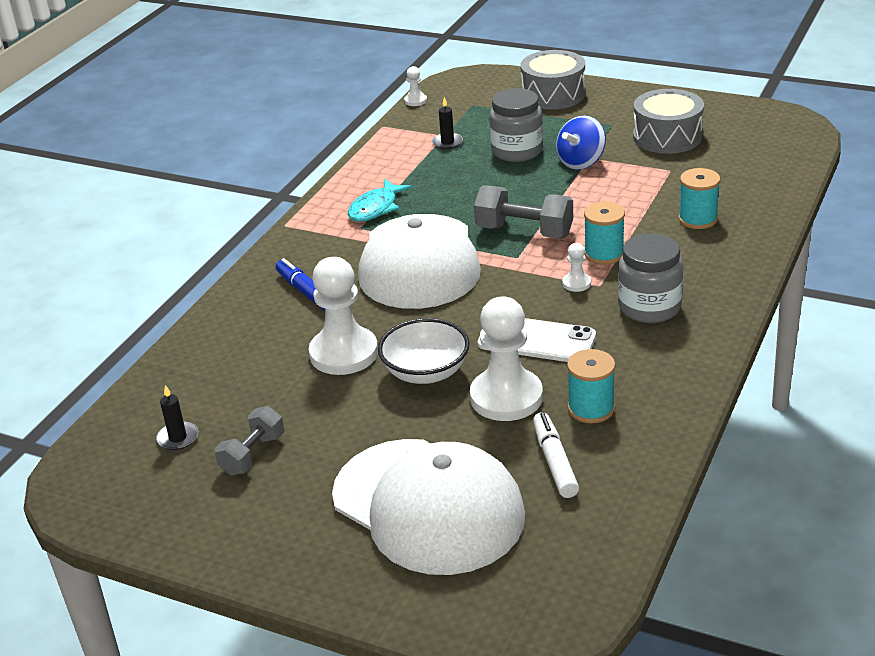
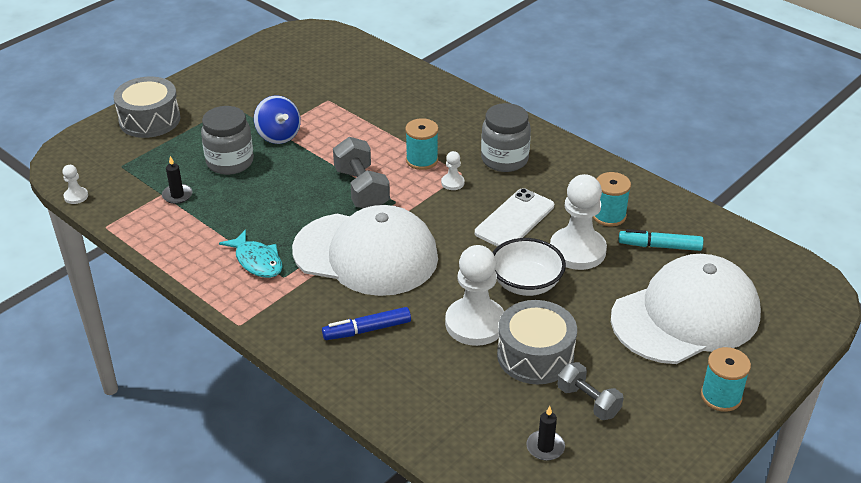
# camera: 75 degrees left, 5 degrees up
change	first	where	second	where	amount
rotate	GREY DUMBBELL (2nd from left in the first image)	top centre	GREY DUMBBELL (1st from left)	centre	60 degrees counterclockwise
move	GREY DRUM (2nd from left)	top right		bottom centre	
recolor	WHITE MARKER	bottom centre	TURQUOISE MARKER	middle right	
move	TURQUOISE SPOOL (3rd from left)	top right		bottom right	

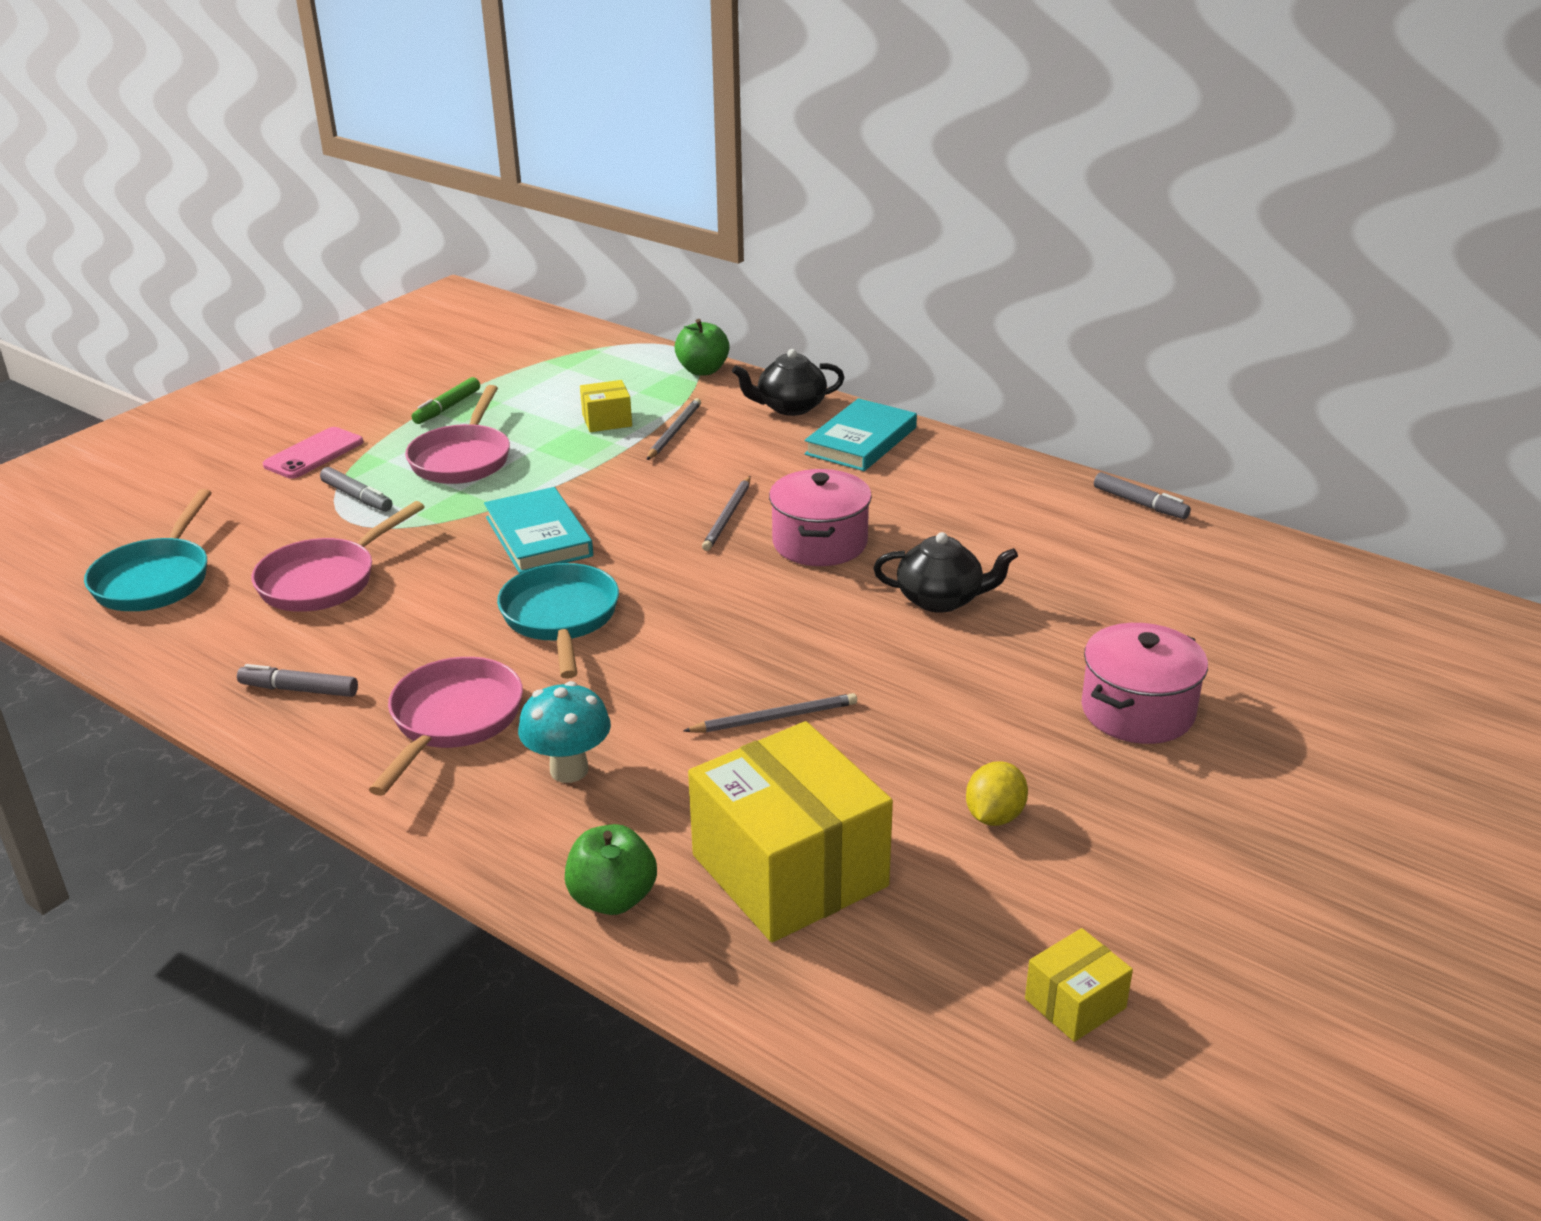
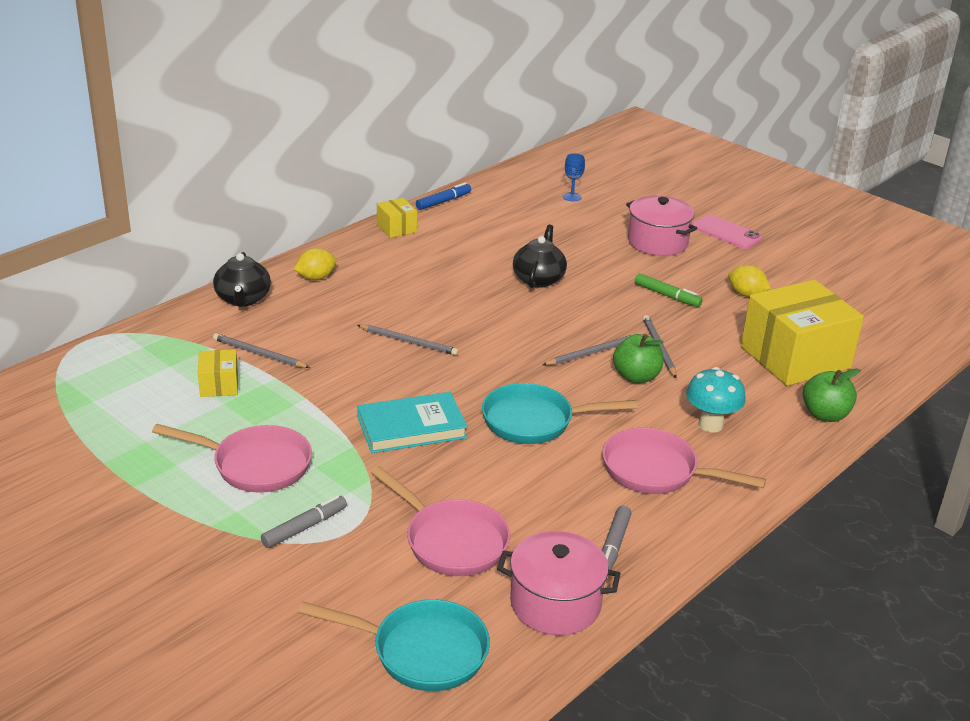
# camera: 85 degrees left, 0 degrees up
change	first	where	second	where	amount
replace	TURQUOISE BOOK (2nd from left)	centre	YELLOW LEMON (1st from left)	middle left	
move	YELLOW BOX (3rd from left in the first image)	bottom right	YELLOW BOX (2nd from left)	top centre	
recolor	GREY MARKER (3rd from left)	middle right	BLUE MARKER	top centre	
move	PINK POT (1st from left)	centre		bottom centre	
insert			GREY PENCIL (3rd from left)	centre	
insert			BLUE GOBLET	top centre	
move	GREEN APPLE (2nd from left in the first image)	top centre	GREEN APPLE (1st from left)	centre	
move	GREEN MARKER	top left		middle right	
move	PINK PHONE	middle left		top right	

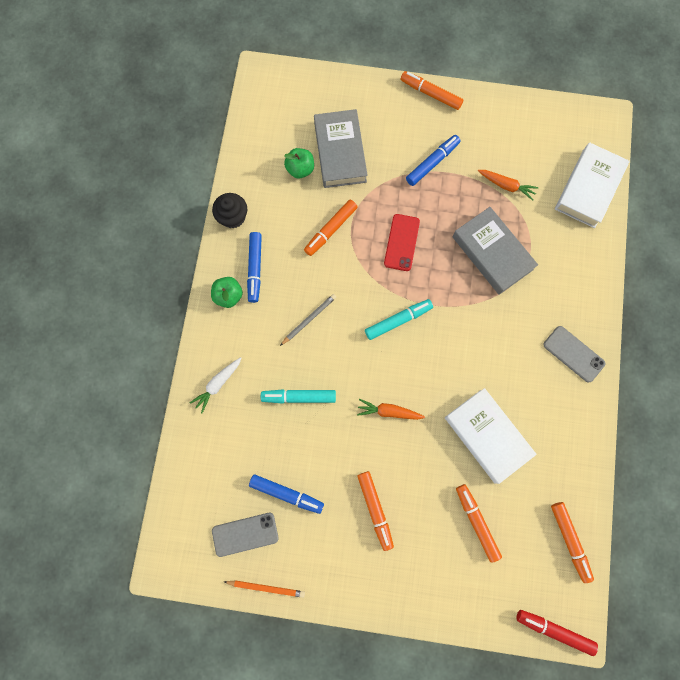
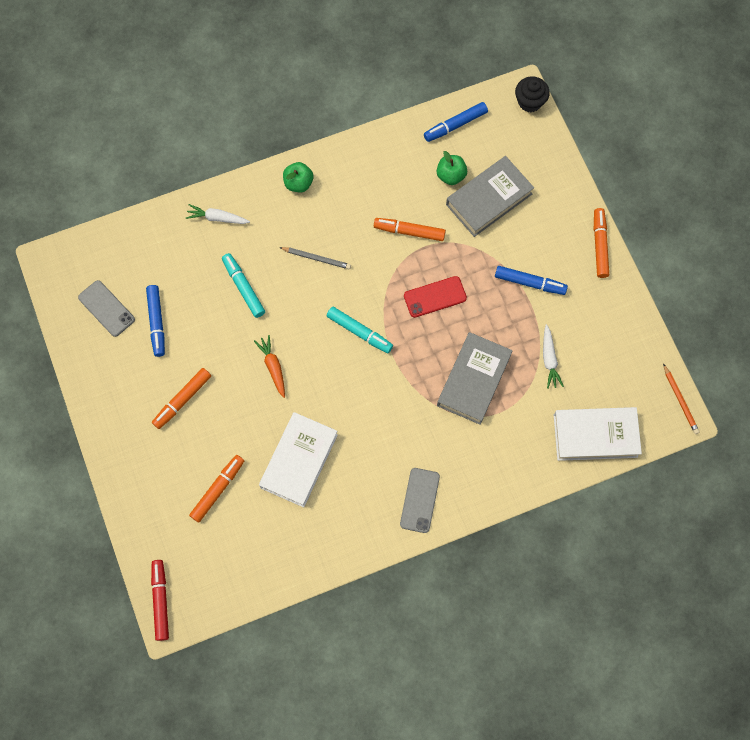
# camera: 60 degrees right, 5 degrees down
change	first	where	second	where	amount
move	BLUE MARKER (1st from left in the first image)	centre	BLUE MARKER (2nd from left)	top centre	
move	BLACK CUPCAKE	top centre		top right	
recolor	ORANGE CARROT (2nd from left)	top right	WHITE CARROT (2nd from left)	middle right	
move	ORANGE PENCIL	bottom centre		middle right	
delete	ORANGE MARKER (5th from left)	bottom right			

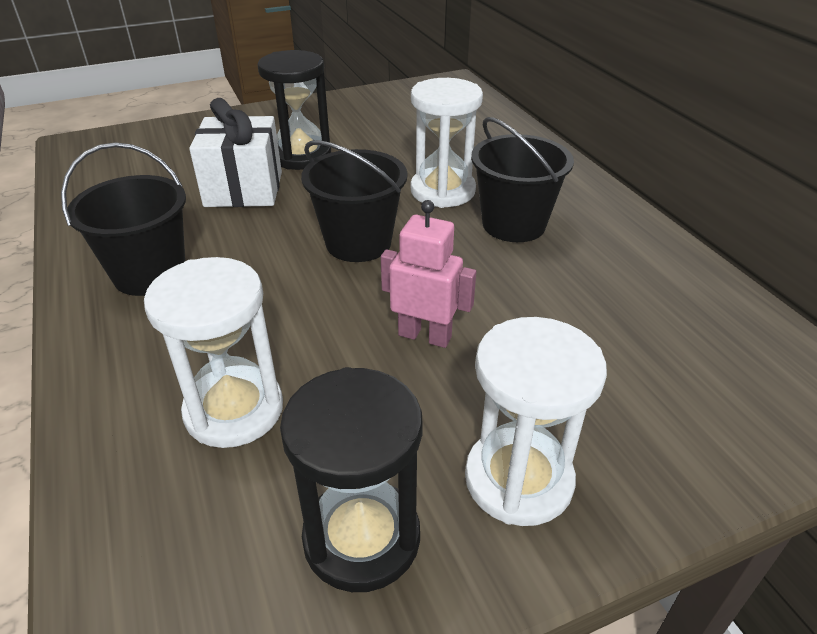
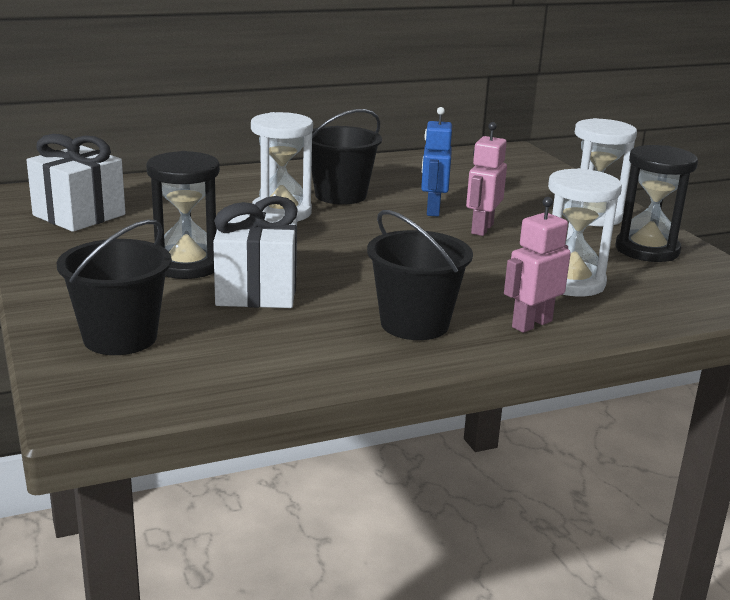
# camera: 90 degrees left, 15 degrees down
change	first	where	second	where	amount
insert			WHITE GIFT (1st from left)	top left	
move	BLACK BUCKET (2nd from left in the first image)	top centre	BLACK BUCKET (1st from left)	middle left	
insert			BLUE ROBOT	top centre	
insert			PINK ROBOT (2nd from left)	middle right	

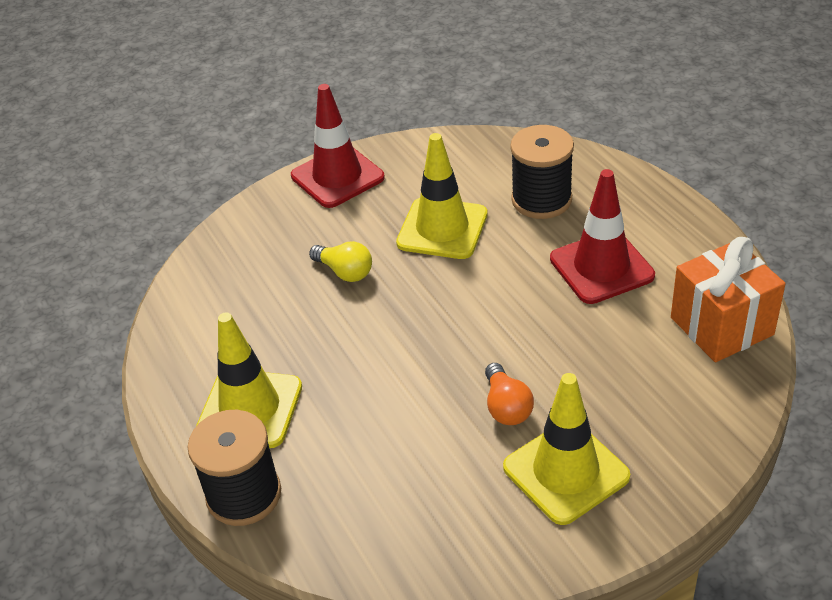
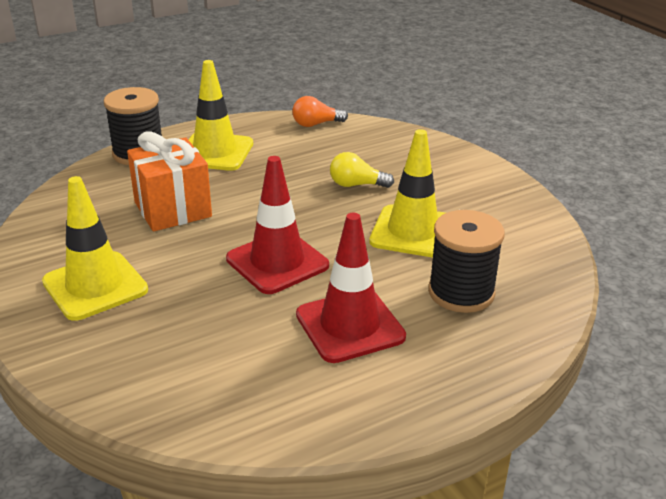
# camera: 85 degrees right, 10 degrees down
change	first	where	second	where	amount
move	ORANGE GIFT	middle right		middle left	
move	RED TRAFFIC CONE (1st from left)	top centre		centre	
move	ORANGE LIGHT BULB	centre		top centre	
rotate	YELLOW LIGHT BULB	centre		centre	60 degrees clockwise

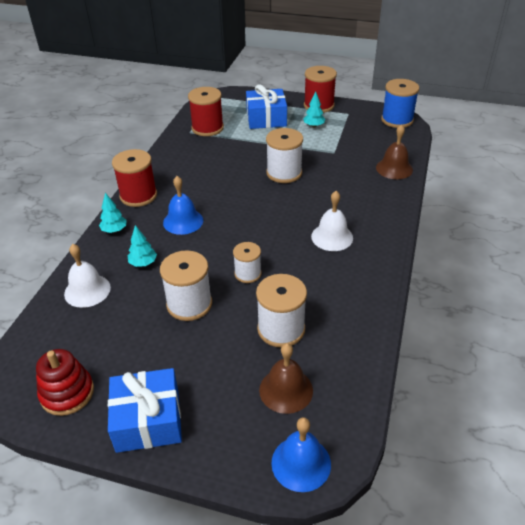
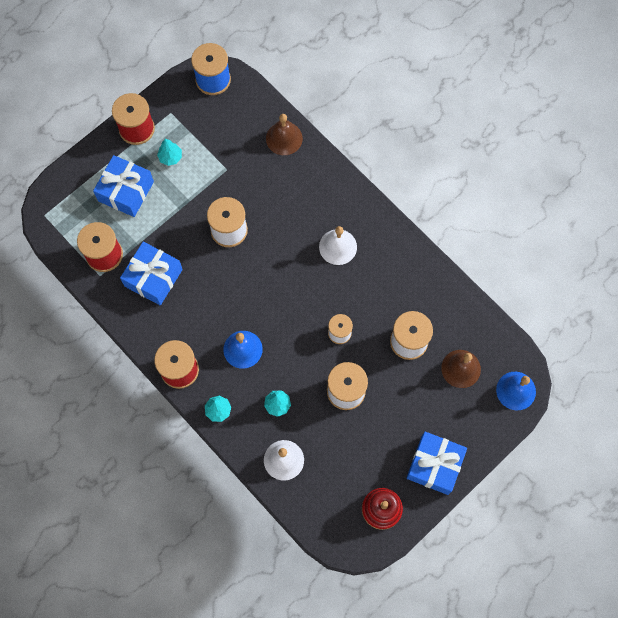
# camera: 60 degrees left, 30 degrees up
change	first	where	second	where	amount
insert			BLUE GIFT (2nd from left)	middle left	

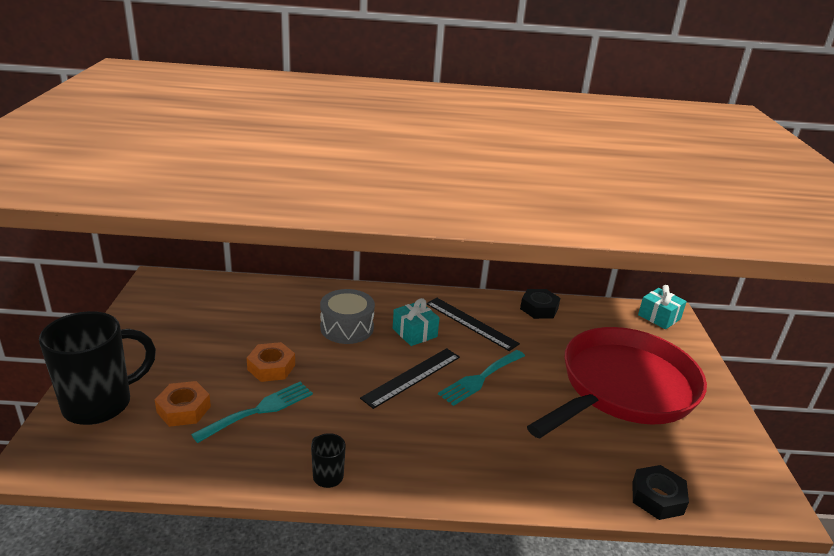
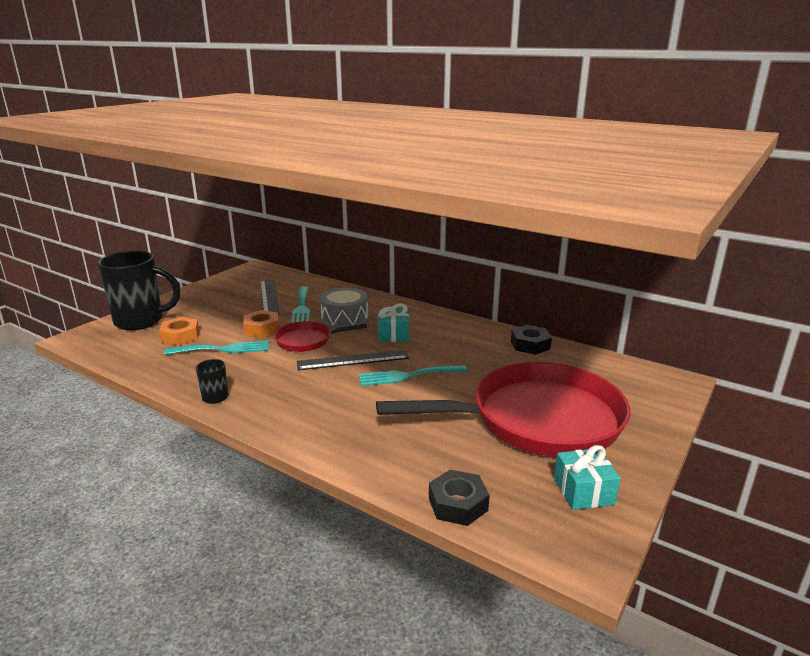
# camera: 35 degrees right, 5 degrees down
change	first	where	second	where	amount
move	BLACK RULER (2nd from left in the first image)	centre	BLACK RULER (1st from left)	middle left	
insert			RED PAN (1st from left)	centre	
insert			TURQUOISE FORK (2nd from left)	centre	
move	TURQUOISE GIFT (2nd from left)	middle right		bottom right	

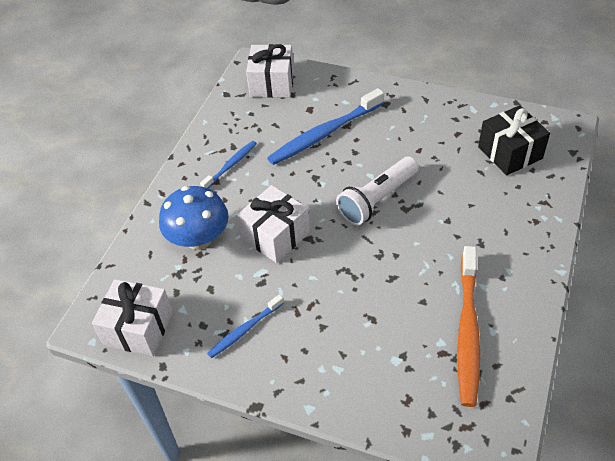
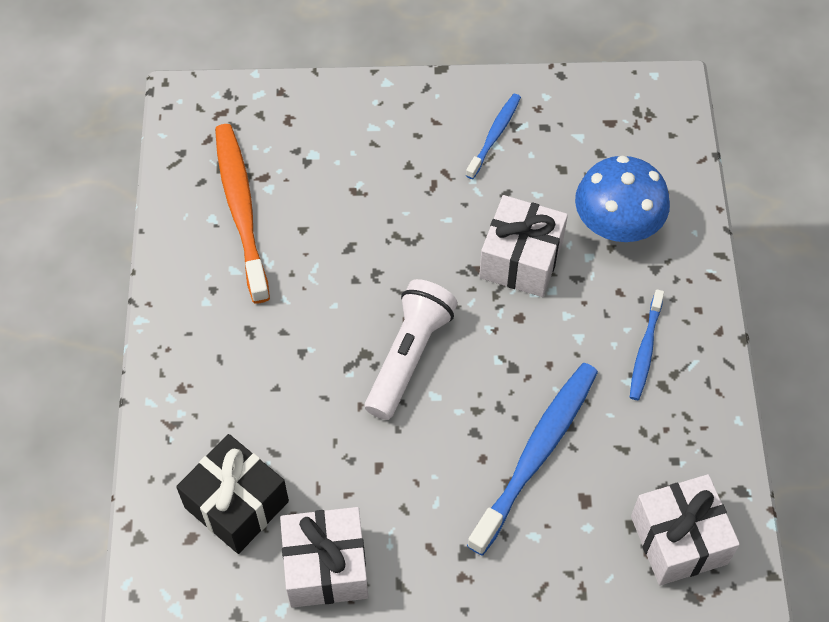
# camera: 155 degrees right, 10 degrees up
change	first	where	second	where	amount
move	WHITE GIFT (1st from left)	bottom left		bottom centre	

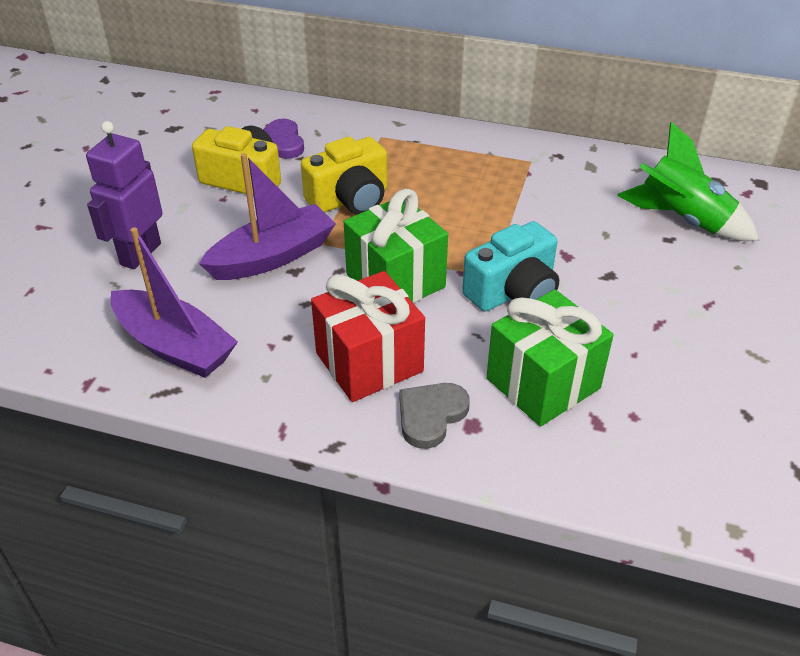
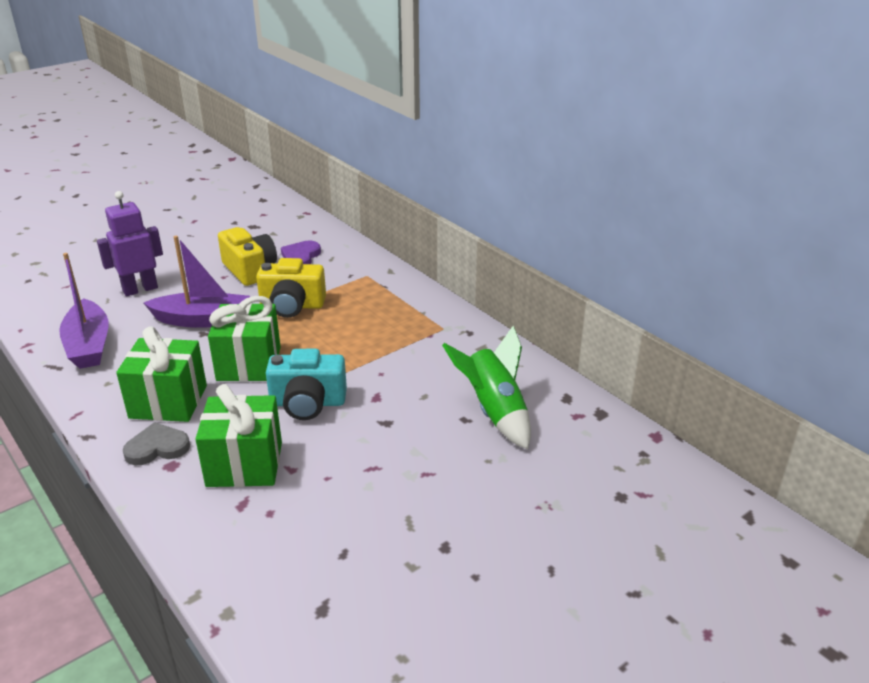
# camera: 35 degrees right, 10 degrees down
change	first	where	second	where	amount
recolor	RED GIFT	centre	GREEN GIFT (1st from left)	middle left	

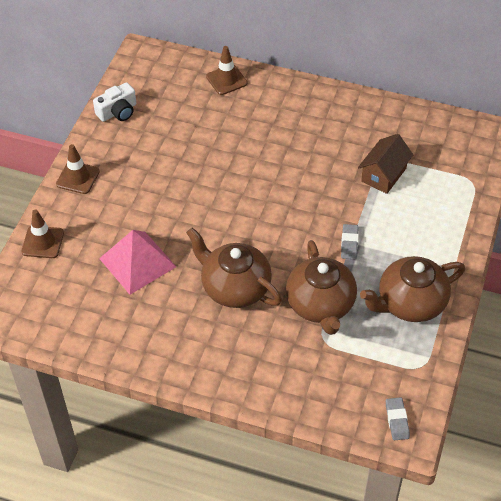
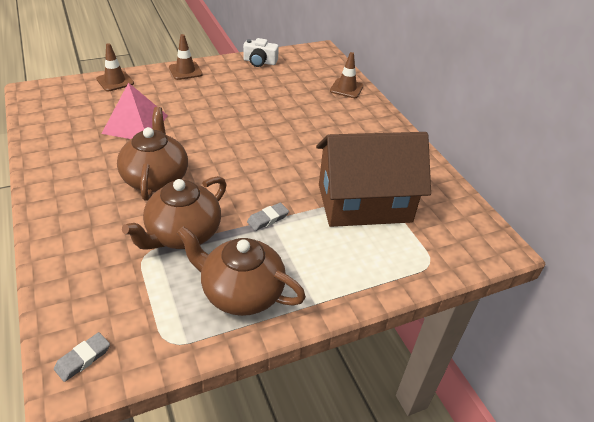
# camera: 45 degrees right, 10 degrees down
change	first	where	second	where	amount
resize	BROWN HOUSE	top right		centre	x1.98

